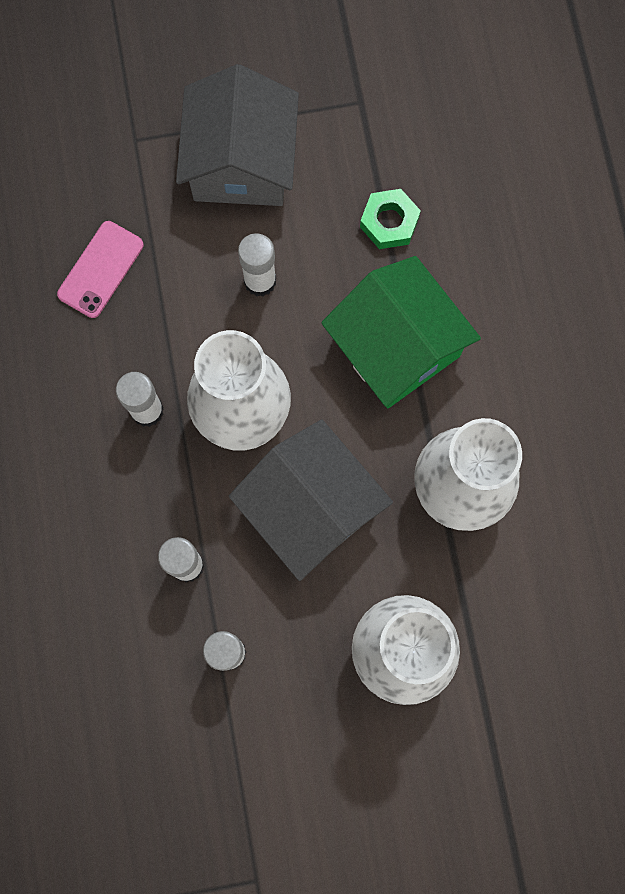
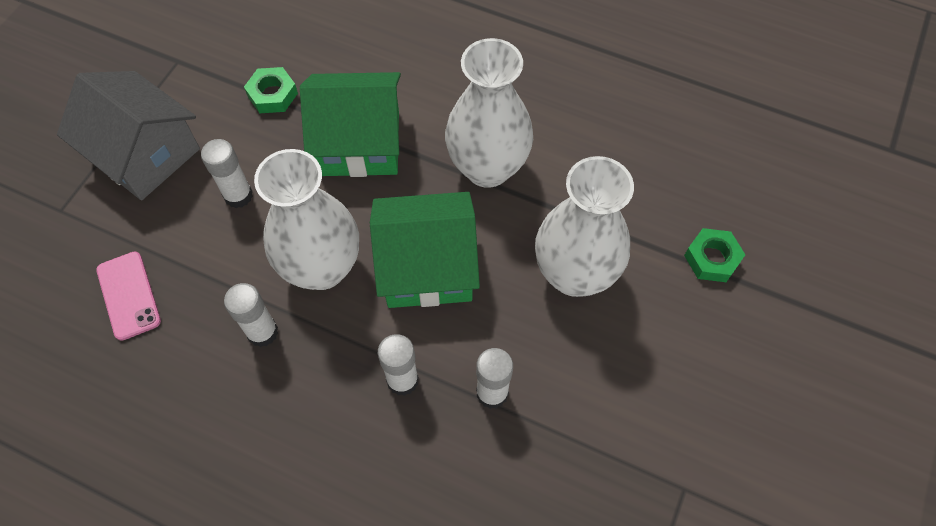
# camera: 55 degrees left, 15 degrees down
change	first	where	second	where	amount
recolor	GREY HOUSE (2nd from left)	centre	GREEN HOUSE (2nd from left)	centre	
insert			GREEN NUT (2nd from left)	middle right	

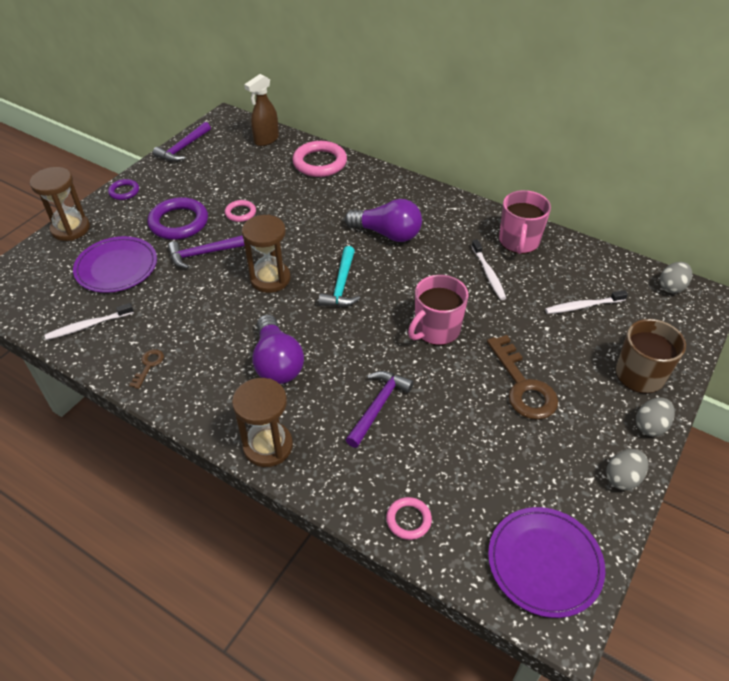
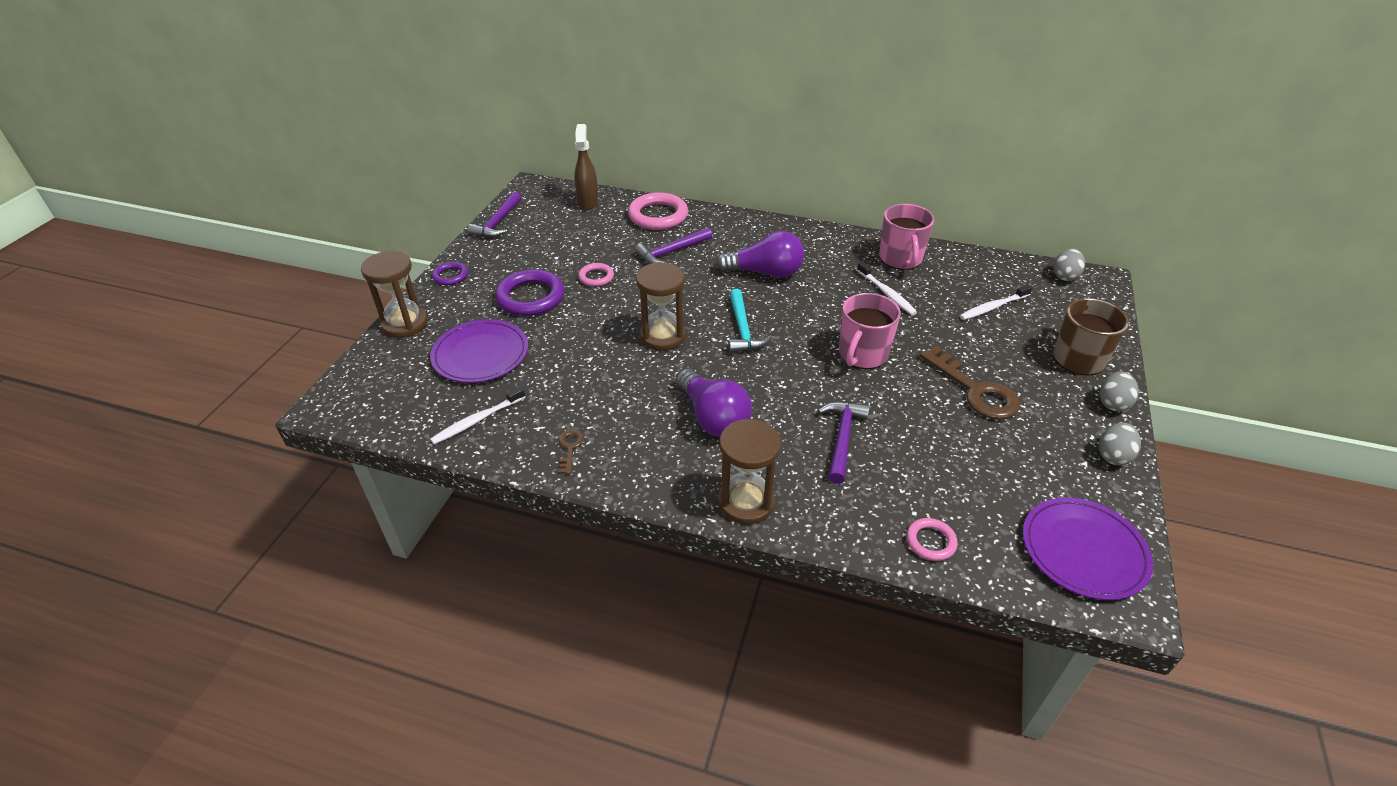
# camera: 15 degrees left, 5 degrees down
change	first	where	second	where	amount
rotate	BROWN SPRAY BOTTLE	top centre		top centre	150 degrees clockwise
move	PURPLE HAMMER (2nd from left)	middle left		top centre	

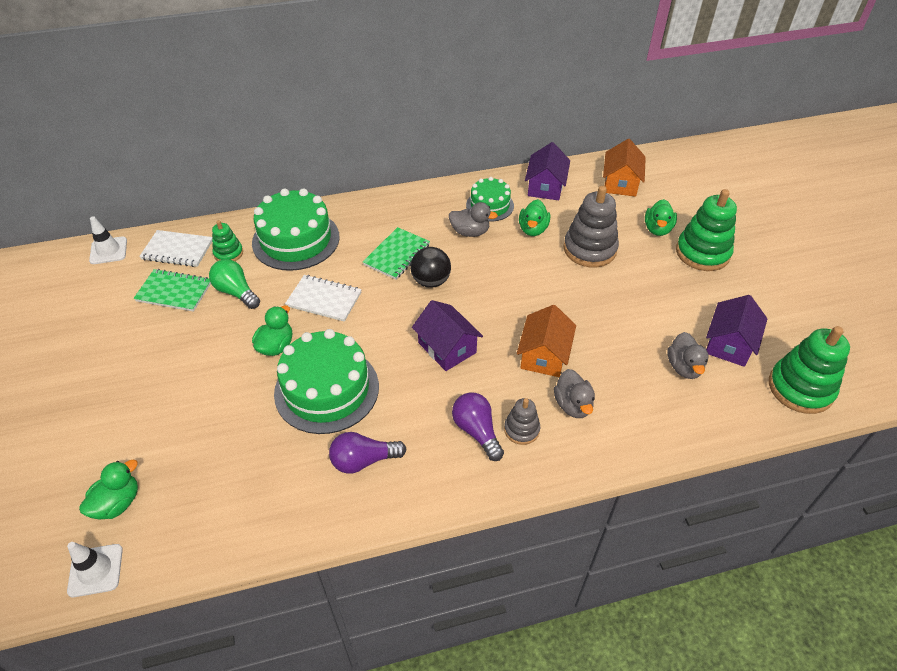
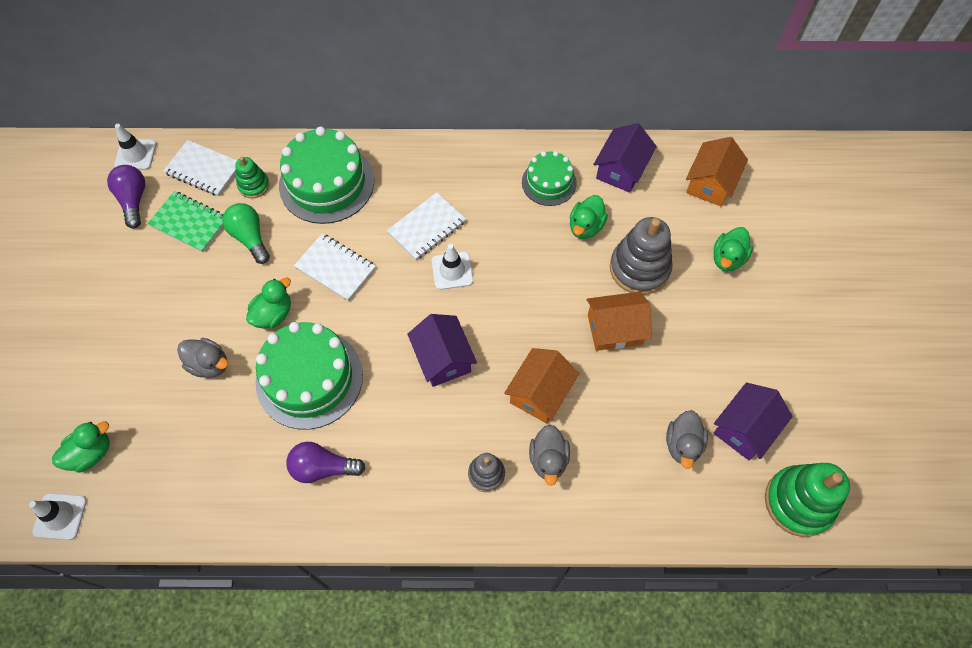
# camera: 15 degrees right, 15 degrees up
change	first	where	second	where	amount
move	PURPLE LIGHT BULB (2nd from left in the first image)	centre	PURPLE LIGHT BULB (1st from left)	top left	
move	GREY DUCK (1st from left)	top centre		middle left	
recolor	GREEN NOTEBOOK (2nd from left)	centre	WHITE NOTEBOOK (3rd from left)	centre	
replace	BLACK BALL	centre	WHITE TRAFFIC CONE (3rd from left)	centre	
insert			ORANGE HOUSE (2nd from left)	centre	
delete	GREEN STACKING TOY (2nd from left)	middle right			

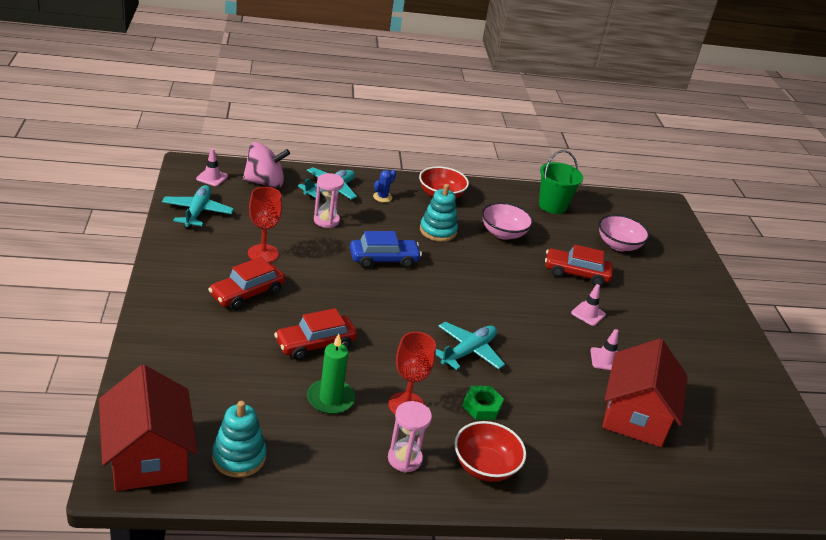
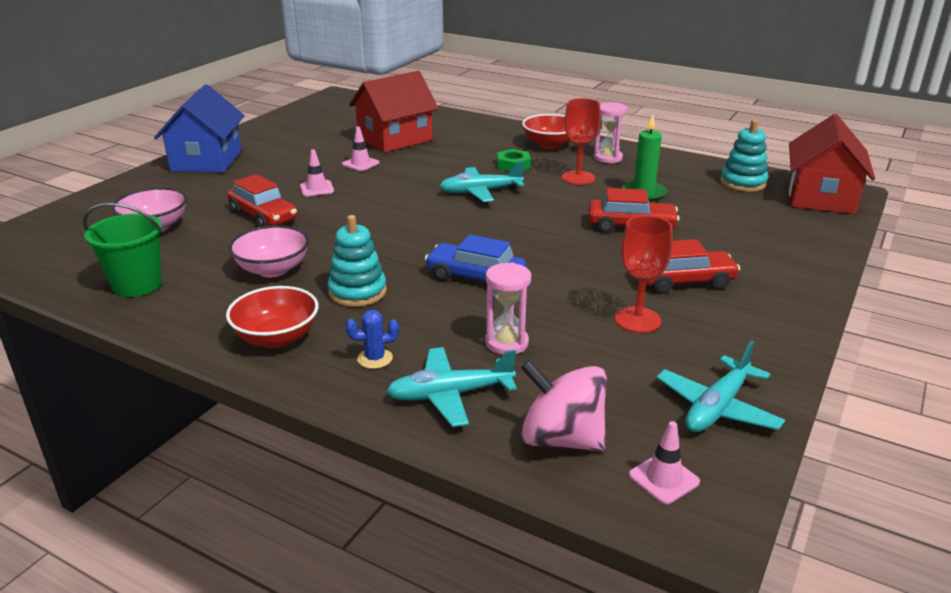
# camera: 140 degrees left, 5 degrees down
change	first	where	second	where	amount
insert			BLUE HOUSE	top left	

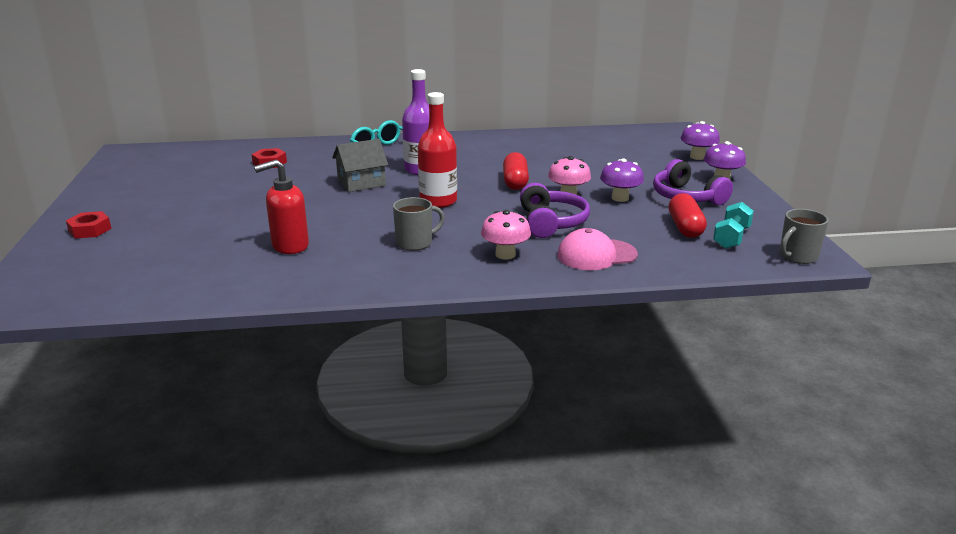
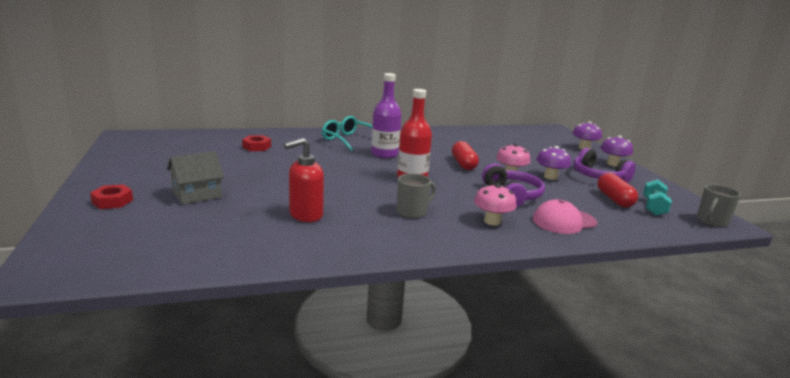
# camera: 10 degrees left, 5 degrees down
change	first	where	second	where	amount
move	GREY HOUSE	top centre		middle left	

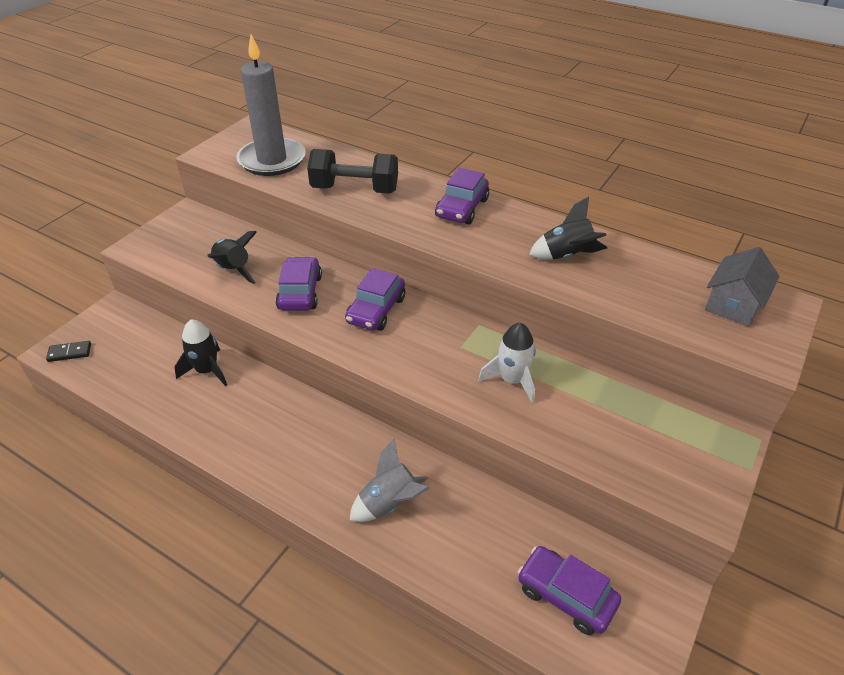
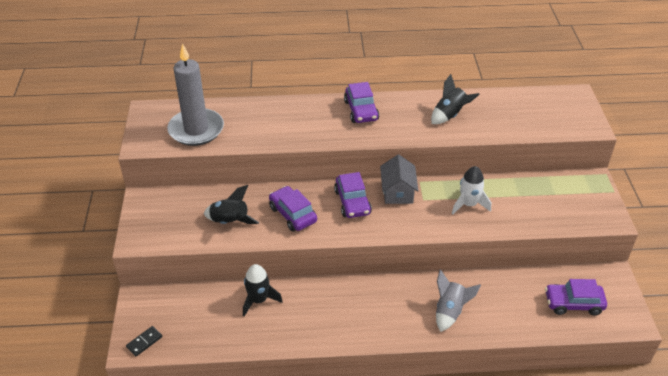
# camera: 35 degrees left, 0 degrees up
change	first	where	second	where	amount
move	GREY HOUSE	middle right		centre	
delete	BLACK DUMBBELL	top centre			

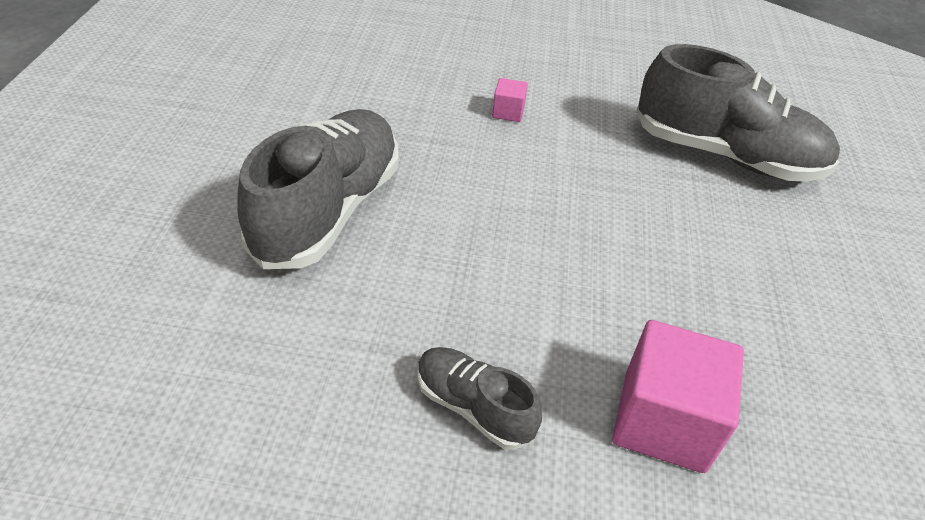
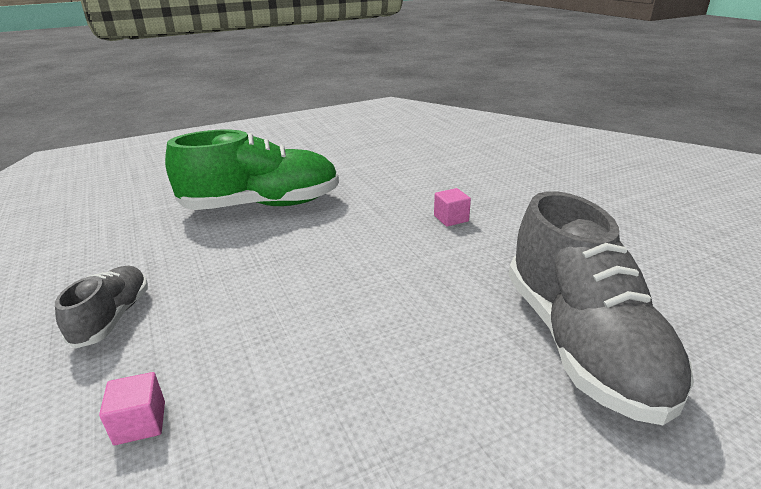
# camera: 60 degrees right, 15 degrees down
change	first	where	second	where	amount
resize	PINK CUBE (2nd from left in the first image)	bottom right	PINK CUBE (1st from left)	bottom left	x0.47
recolor	GREY SHOE (1st from left)	centre	GREEN SHOE	middle left	

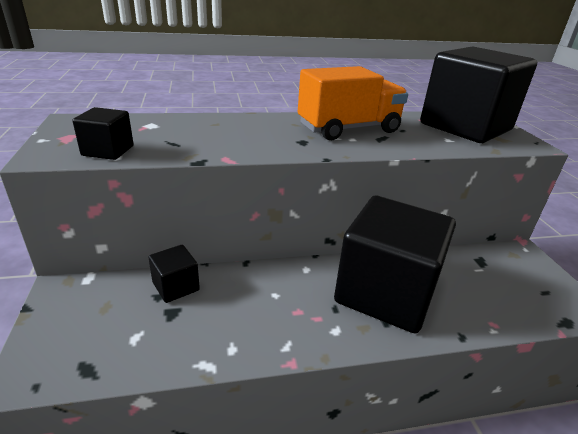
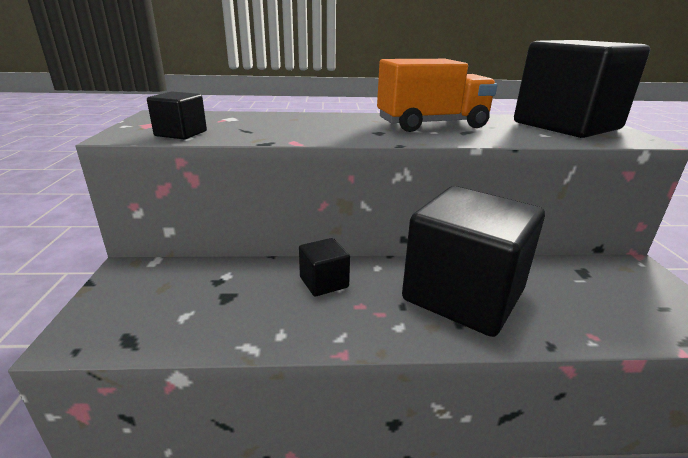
# camera: 10 degrees right, 5 degrees down
change	first	where	second	where	amount
move	BLACK CUBE (2nd from left)	middle left		centre	

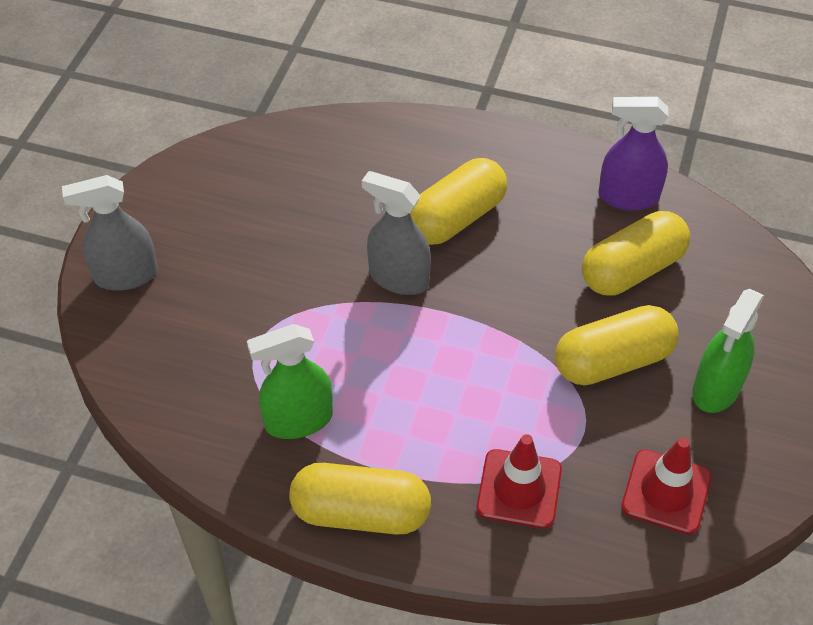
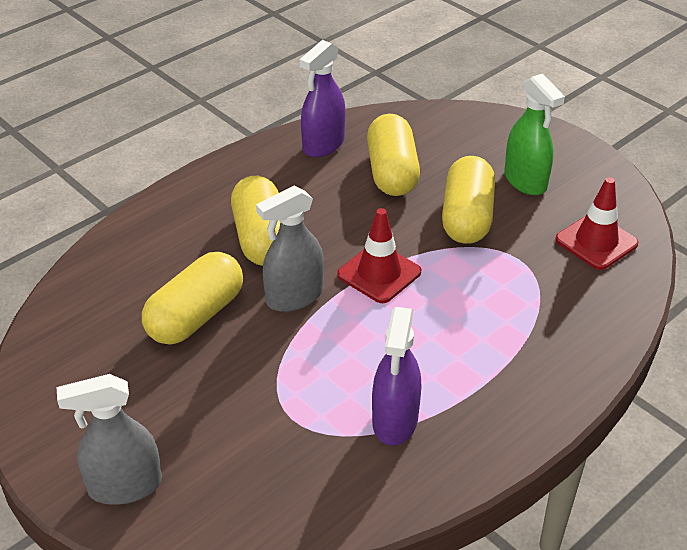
# camera: 60 degrees left, 10 degrees down
change	first	where	second	where	amount
rotate	GREY SPRAY BOTTLE (1st from left)	middle left		bottom left	60 degrees clockwise
move	YELLOW CAPSULE (1st from left)	bottom centre		middle left	
move	RED TRAFFIC CONE (1st from left)	bottom centre		centre	
recolor	GREEN SPRAY BOTTLE (1st from left)	centre	PURPLE SPRAY BOTTLE (2nd from left)	bottom centre	

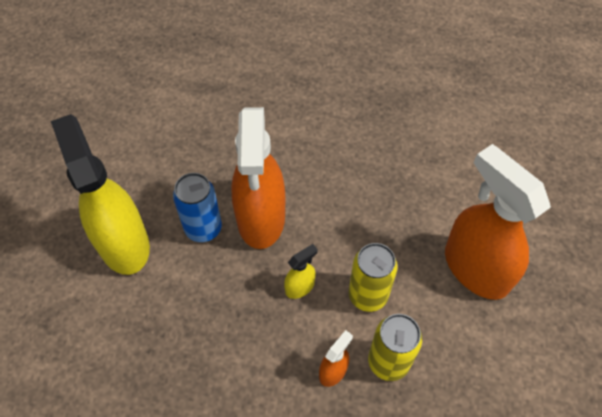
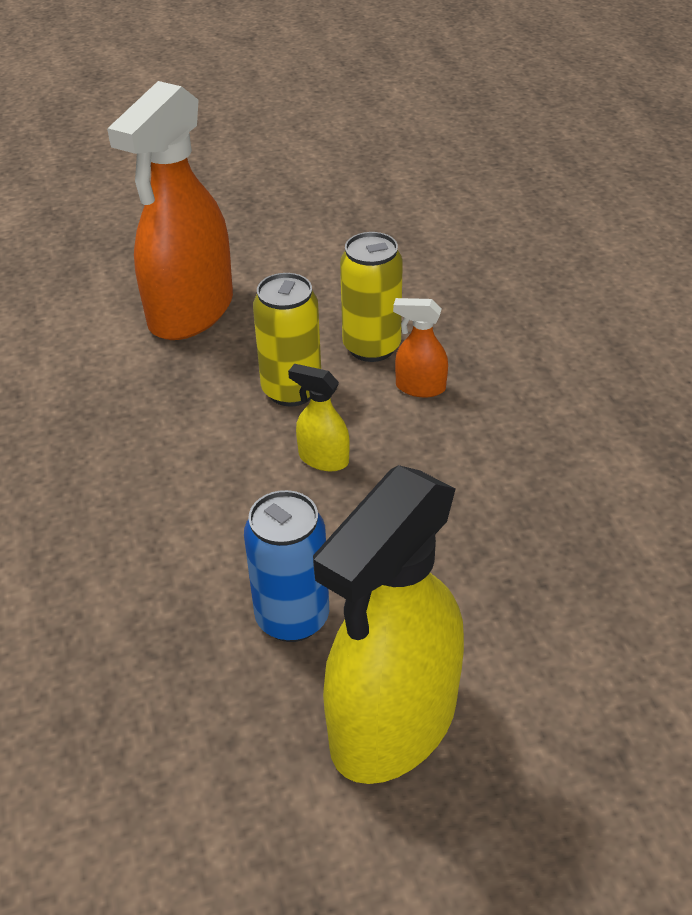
# camera: 115 degrees left, 15 degrees down
change	first	where	second	where	amount
delete	ORANGE SPRAY BOTTLE (1st from left)	centre			

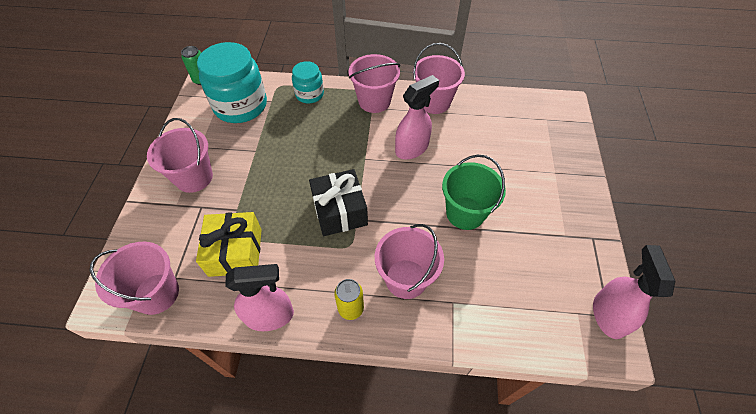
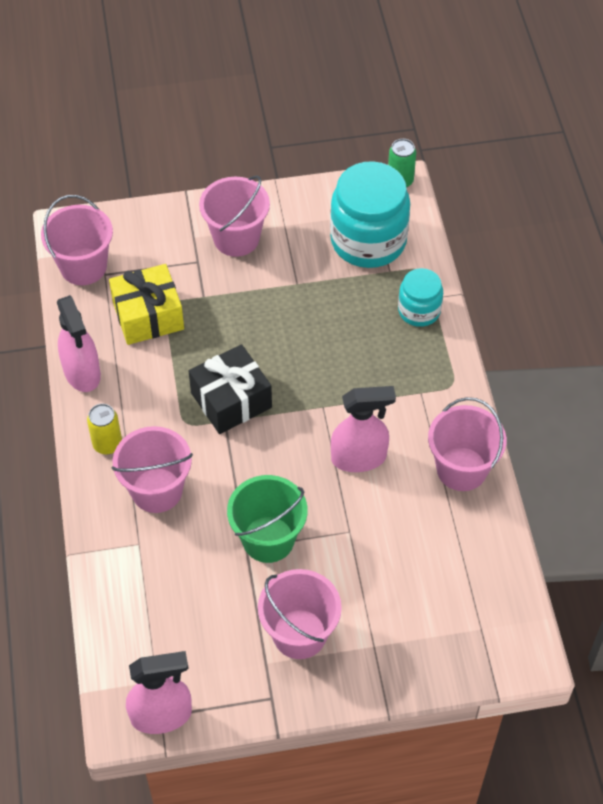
# camera: 75 degrees right, 0 degrees up
change	first	where	second	where	amount
move	PINK BUCKET (3rd from left in the first image)	top centre	PINK BUCKET (4th from left)	bottom centre	
rotate	PINK SPRAY BOTTLE (2nd from left in the first image)	top centre	PINK SPRAY BOTTLE (3rd from left)	centre	45 degrees counterclockwise

